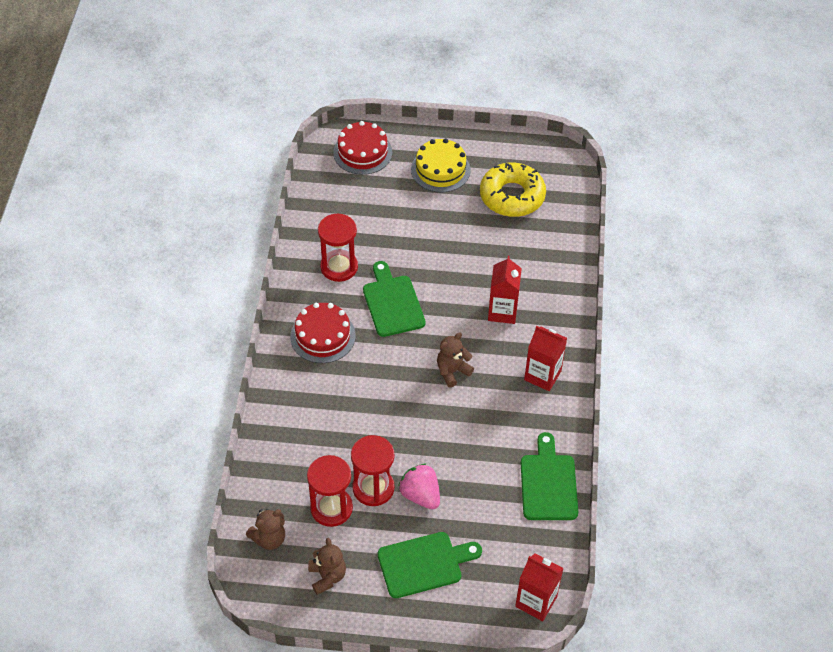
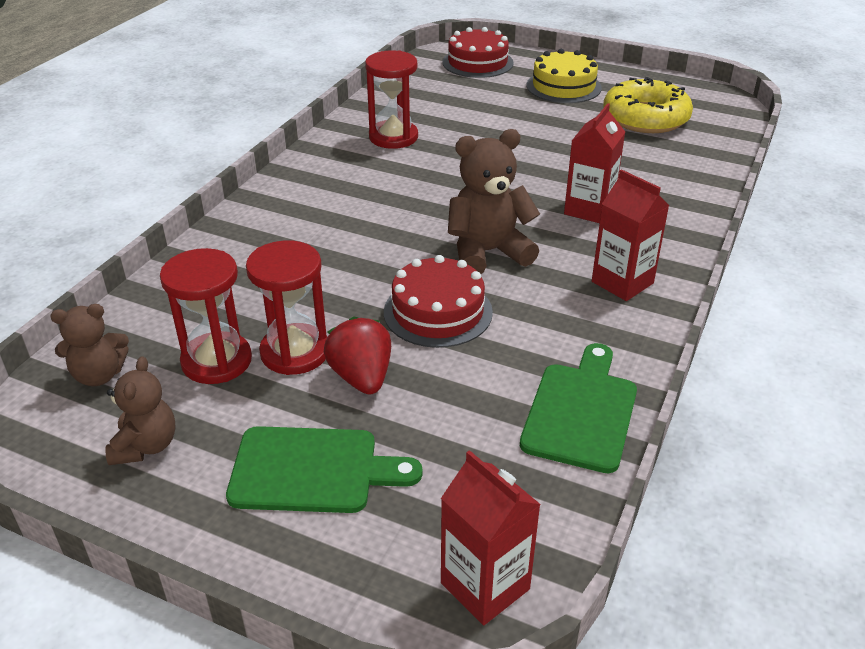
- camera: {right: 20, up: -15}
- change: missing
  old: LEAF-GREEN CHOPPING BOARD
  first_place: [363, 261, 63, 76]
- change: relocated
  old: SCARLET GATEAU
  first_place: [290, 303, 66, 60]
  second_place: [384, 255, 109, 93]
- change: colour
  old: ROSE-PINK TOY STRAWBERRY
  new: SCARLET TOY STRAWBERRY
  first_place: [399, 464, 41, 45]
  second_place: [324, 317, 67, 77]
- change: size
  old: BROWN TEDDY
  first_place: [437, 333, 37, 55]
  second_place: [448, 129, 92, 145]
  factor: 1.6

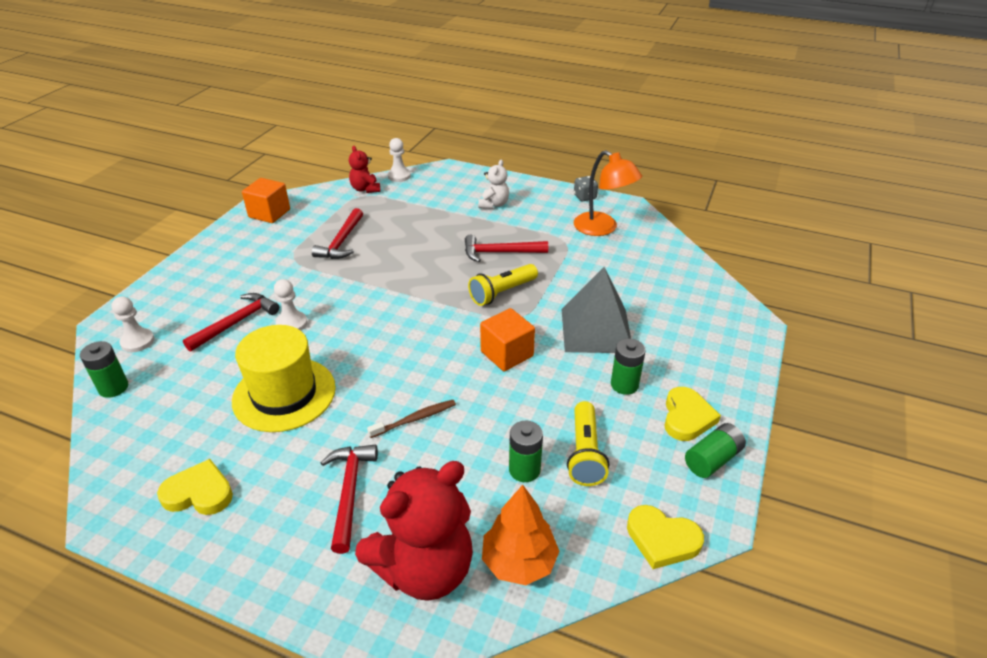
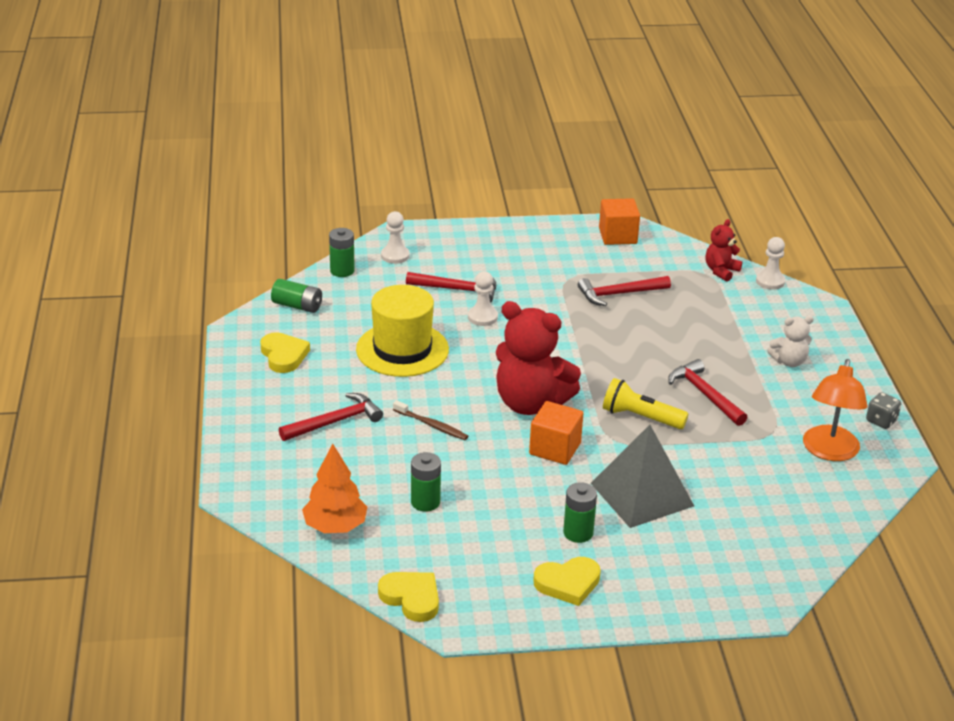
- camera: {right: 60, up: -5}
- change: missing
  old: YELLOW POCKET TORCH
  first_place: [567, 401, 42, 85]
- change: relocated
  old: SCARLET TEDDY
  first_place: [355, 461, 118, 140]
  second_place: [496, 301, 85, 114]
- change: relocated
  old: LEAF-GREEN AA BATTERY
  first_place: [685, 423, 61, 55]
  second_place: [271, 279, 51, 34]
- change: spun
  old: YELLOW HEART
  first_place: [627, 505, 77, 64]
  second_place: [378, 572, 61, 50]
  degrees: 135

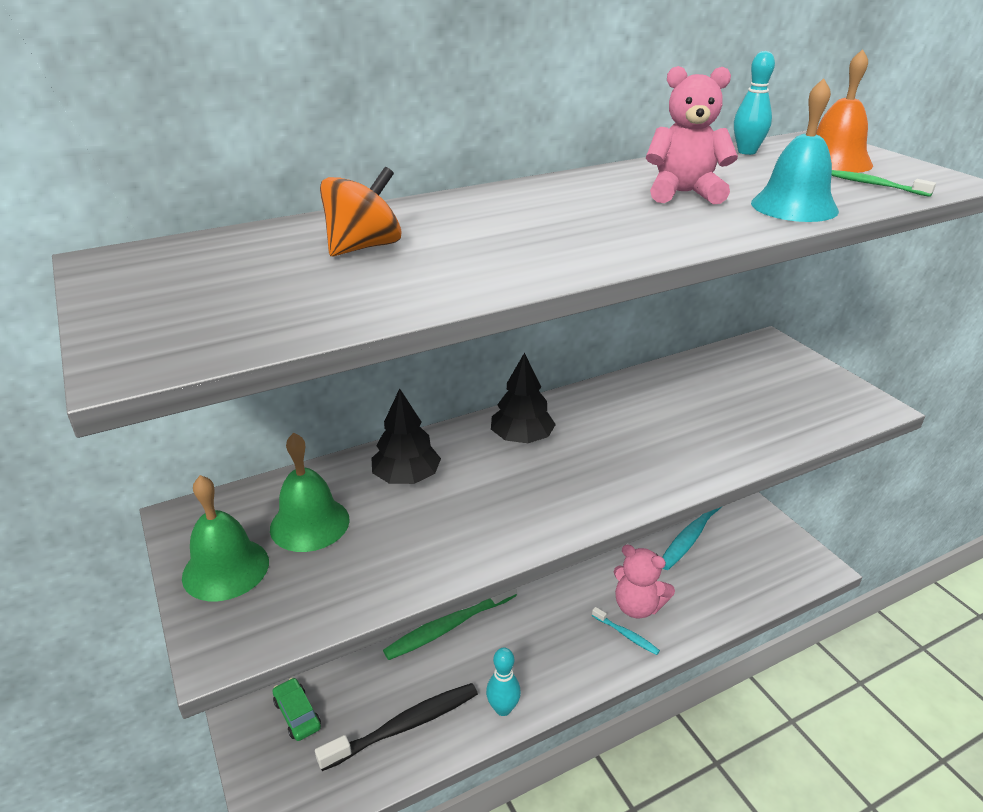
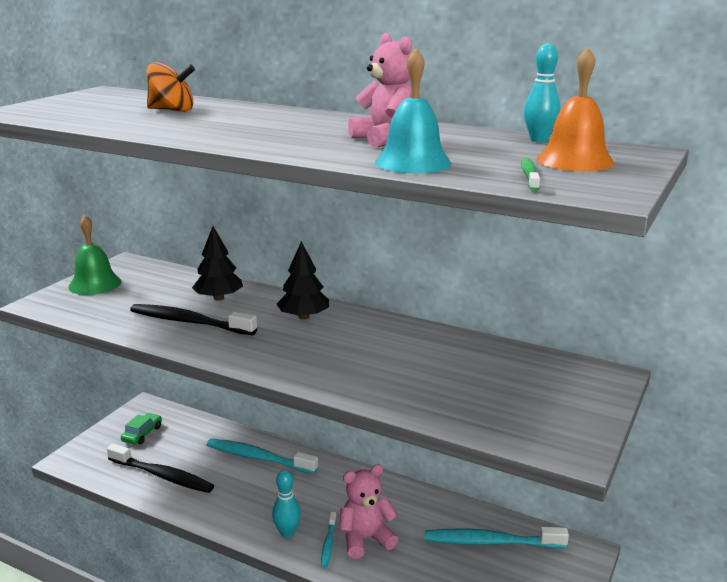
- camera: {right: 55, up: -10}
- change: missing
  old: LEAF-GREEN HAND BELL
  first_place: [270, 432, 80, 120]
- change: appeared
  new: BLACK TOOTHBRUSH
  second_place: [130, 304, 127, 31]
- change: relocated
  old: AQUA SKITTLE
  first_place: [486, 648, 35, 68]
  second_place: [272, 470, 29, 67]
- change: colour
  old: LEAF-GREEN TOOTHBRUSH
  new: AQUA TOOTHBRUSH
  first_place: [383, 588, 134, 72]
  second_place: [207, 438, 111, 36]
- change: spun
  old: ROSE-PINK TEDDY
  first_place: [614, 545, 61, 73]
  second_place: [339, 464, 59, 95]
  degrees: 75

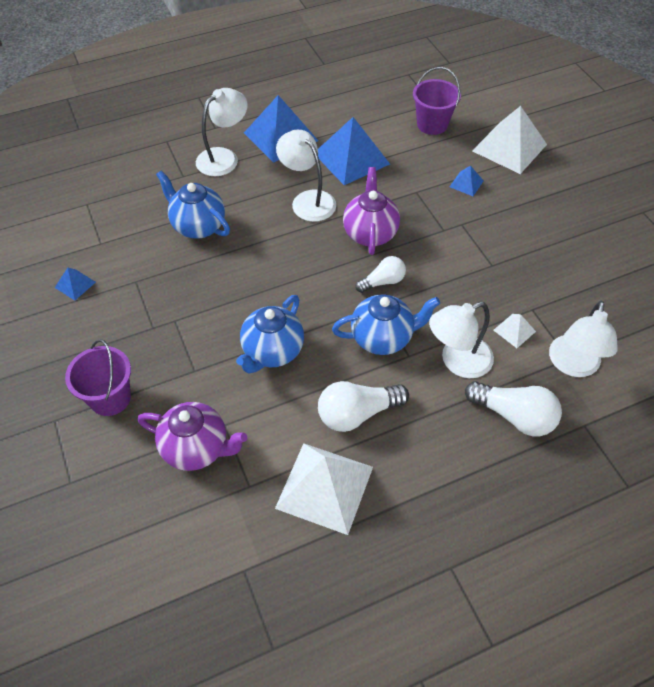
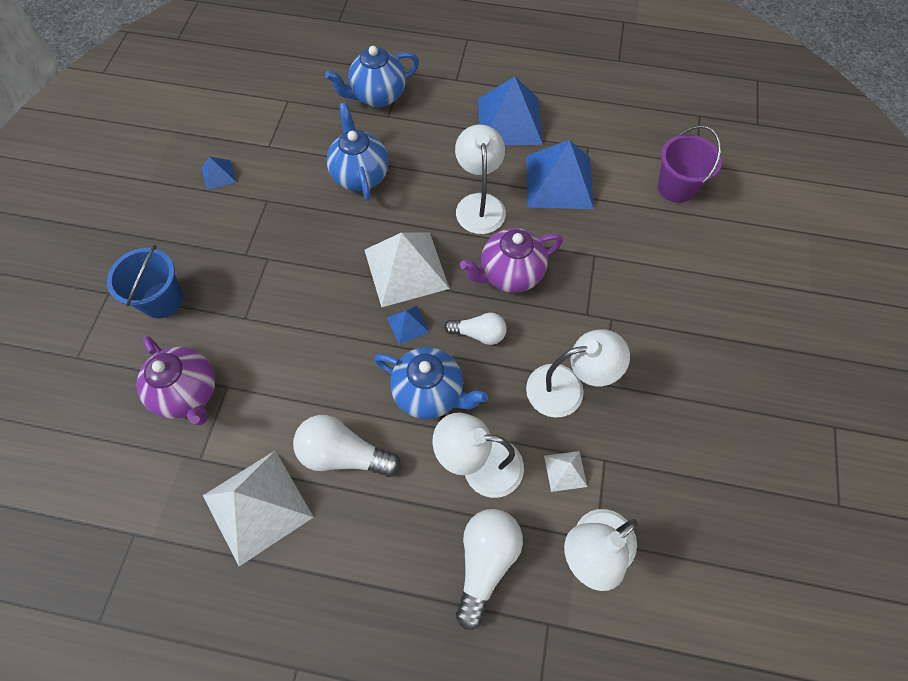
- camera: {right: 35, up: 10}
- change: relocated
  old: SNOW-WHITE DESK LAMP
  first_place: [196, 88, 52, 88]
  second_place: [526, 329, 104, 89]
- change: relocated
  old: ROYAL BLUE CHINA TEAPOT
  first_place: [236, 295, 68, 78]
  second_place: [325, 46, 94, 61]
- change: relocated
  old: ROYAL BLUE PYRAMID
  first_place: [450, 166, 34, 30]
  second_place: [387, 306, 43, 39]
- change: relocated
  old: SNOW-WHITE PYRAMID
  first_place: [472, 106, 75, 68]
  second_place: [365, 232, 85, 75]
- change: colour
  old: ROYAL PURPLE PAIL
  new: ROYAL BLUE PAIL
  first_place: [65, 339, 66, 77]
  second_place: [107, 245, 76, 74]
- change: spun
  old: ROYAL PURPLE CHINA TEAPOT
  first_place: [343, 167, 57, 88]
  second_place: [460, 228, 103, 65]
  degrees: -150
- change: spun
  old: SNOW-WHITE LIGHTBULB
  first_place: [465, 381, 97, 55]
  second_place: [456, 509, 67, 121]
  degrees: -135

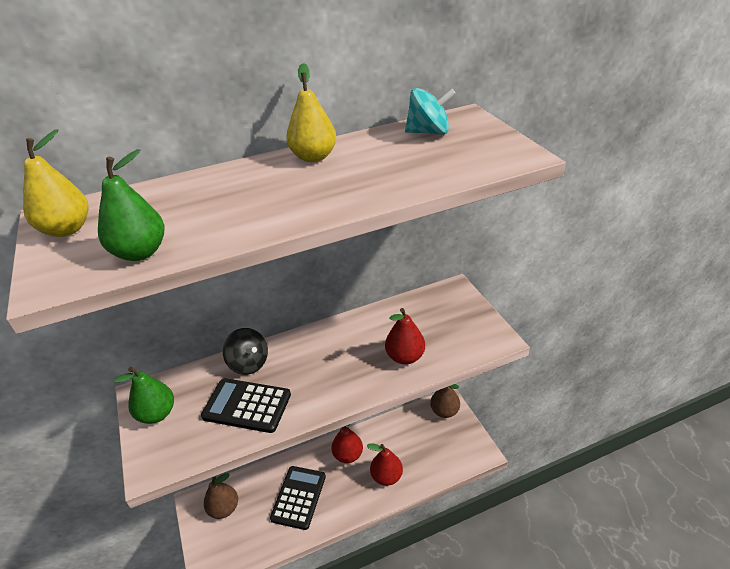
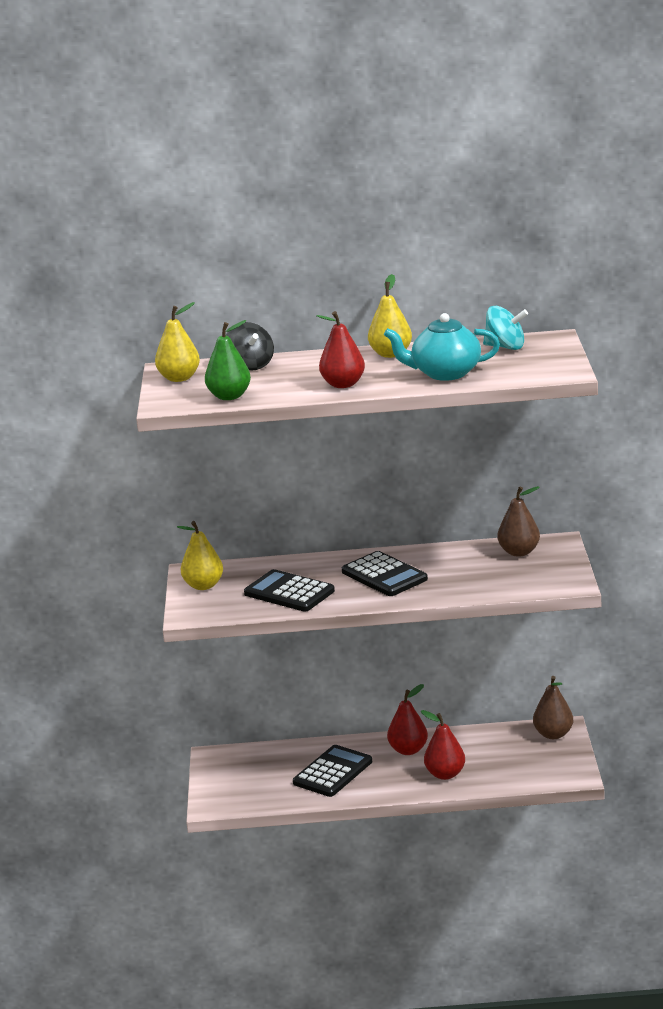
- camera: {right: 20, up: -15}
- change: appeared
  new: BLACK CALCULATOR
  second_place: [342, 551, 86, 45]
- change: appeared
  new: AQUA CHINA TEAPOT
  second_place: [384, 313, 116, 68]
- change: relocated
  old: BROWN PEAR FRUIT
  first_place: [204, 473, 34, 46]
  second_place: [497, 486, 43, 71]
- change: relocated
  old: BLACK WHIRLIGIG
  first_place: [223, 328, 45, 47]
  second_place: [226, 322, 48, 49]
- change: relocated
  old: SCARLET PEAR FRUIT
  first_place: [385, 308, 40, 57]
  second_place: [316, 311, 49, 77]
- change: colour
  old: LEAF-GREEN PEAR FRUIT
  new: YELLOW PEAR FRUIT
  first_place: [113, 367, 61, 57]
  second_place: [177, 521, 46, 69]

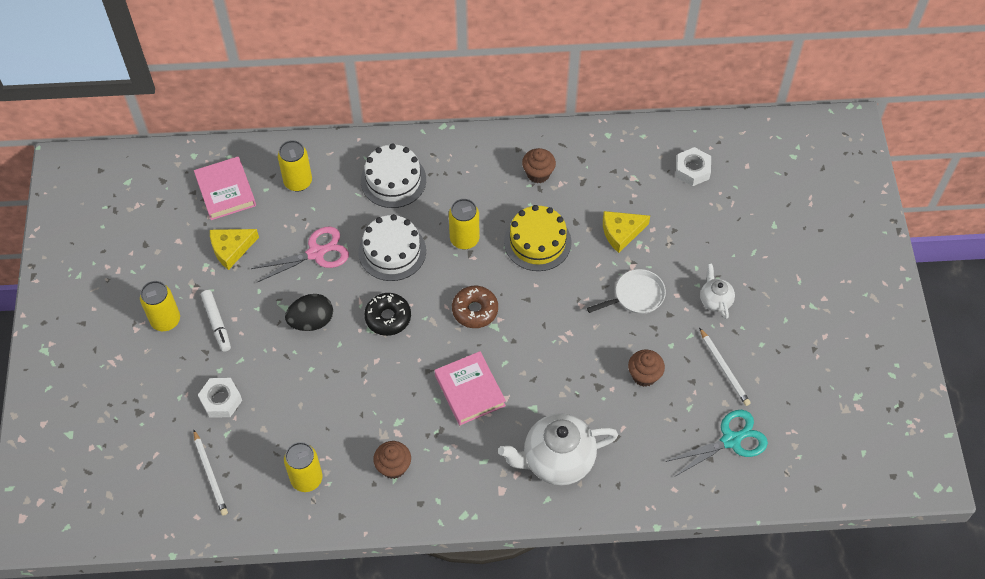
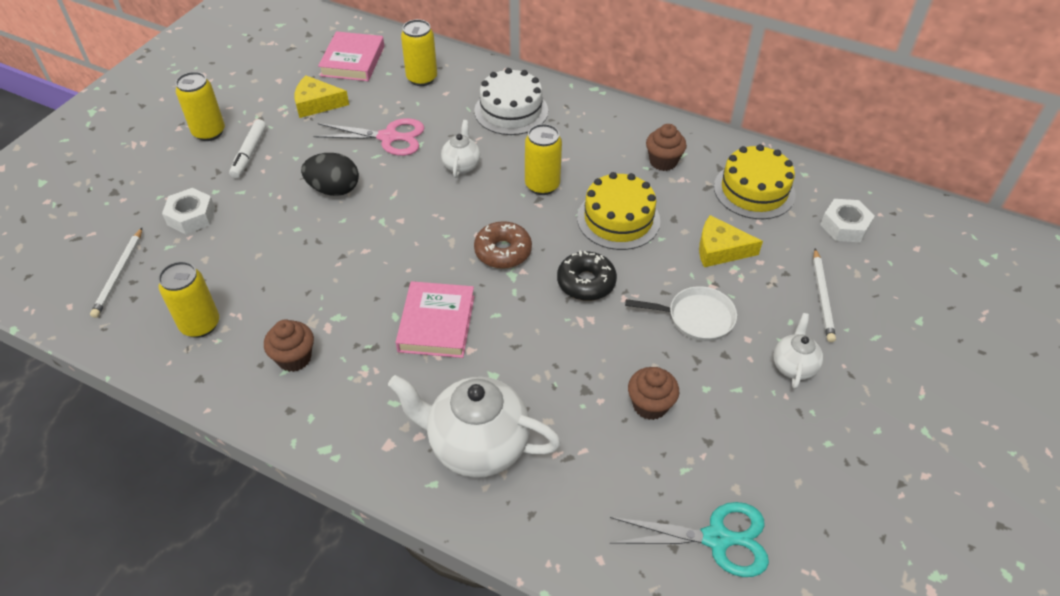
- camera: {right: 30, up: -10}
- change: appeared
  new: YELLOW GATEAU
  second_place: [714, 144, 82, 75]
- change: relocated
  old: BLACK DONUT
  first_place: [364, 293, 47, 43]
  second_place: [557, 250, 60, 51]
- change: relocated
  old: SNOW-WHITE PENCIL
  first_place: [699, 328, 52, 78]
  second_place: [813, 248, 23, 94]
- change: exchanged
  old: SNOW-WHITE GATEAU
  new: SNOW-WHITE CHINA TEAPOT
  first_place: [359, 214, 67, 67]
  second_place: [441, 120, 39, 58]

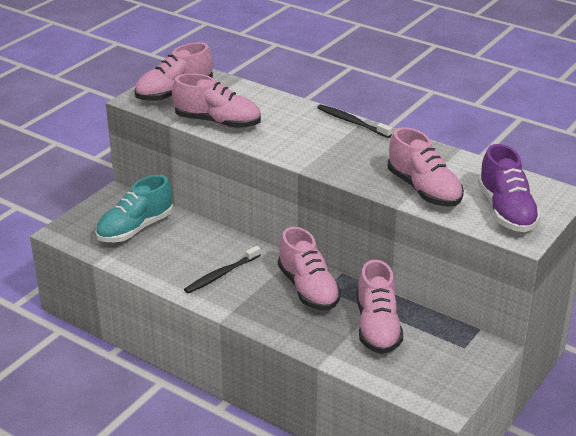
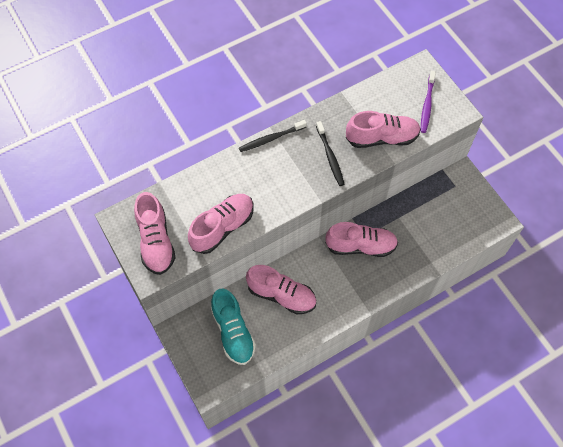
- camera: {right: -65, up: 30}
- change: relocated
  old: BLACK TOOTHBRUSH
  first_place: [184, 246, 77, 47]
  second_place: [316, 121, 28, 65]
- change: relocated
  old: ROSE-PINK LACE-UP SHOE
  first_place: [357, 260, 46, 94]
  second_place: [246, 265, 70, 49]
- change: exchanged
  old: ROYAL PURPLE LACE-UP SHOE
  new: ROYAL PURPLE TOOTHBRUSH
  first_place: [478, 144, 63, 88]
  second_place: [420, 71, 16, 62]

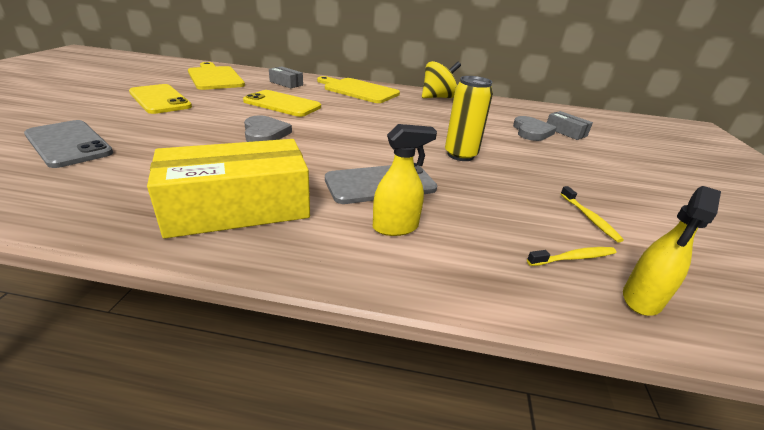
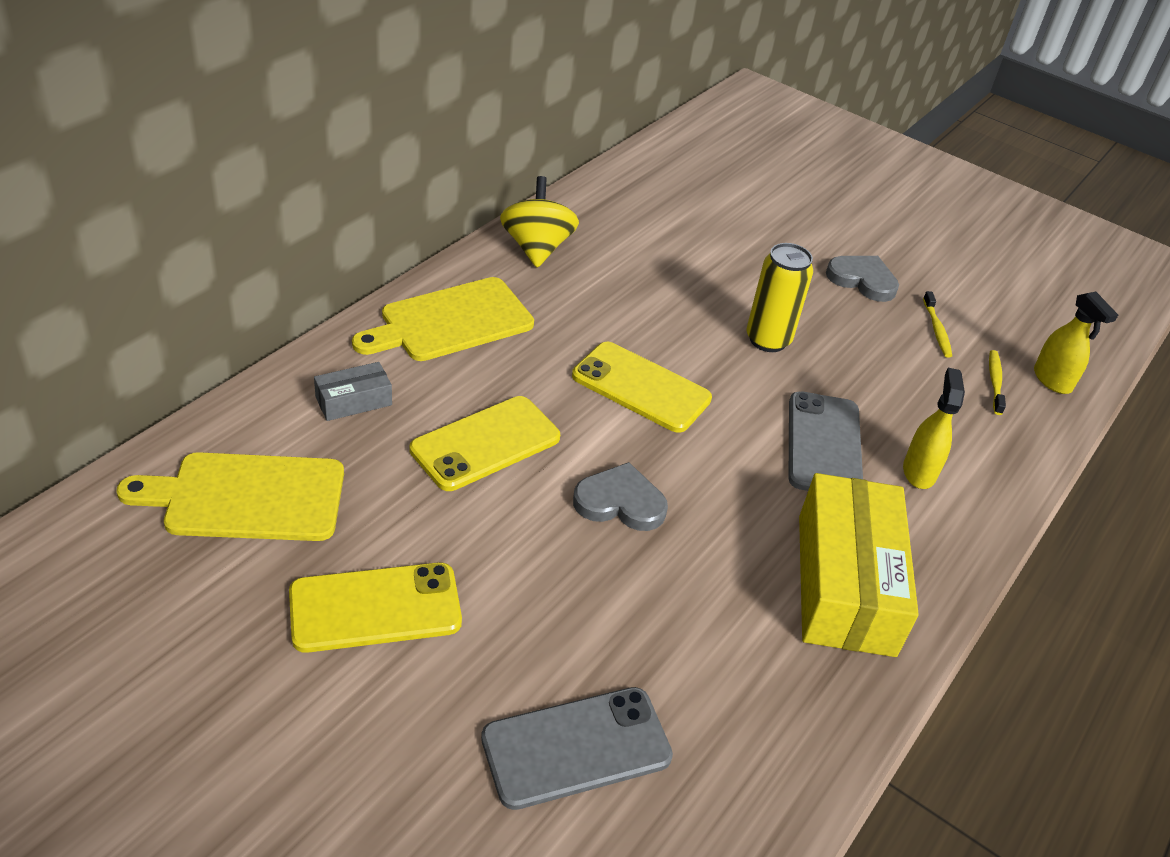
- camera: {right: -65, up: 10}
- change: missing
  old: GRAY PACKAGE
  first_place: [547, 111, 46, 29]
- change: appeared
  new: YELLOW PHONE
  second_place: [572, 342, 140, 91]
- change: relocated
  old: GRAY HEART
  first_place: [513, 116, 44, 25]
  second_place: [826, 256, 73, 46]
- change: spun
  old: YELLOW TOOTHBRUSH
  first_place: [560, 186, 64, 57]
  second_place: [923, 291, 29, 67]
  degrees: 75

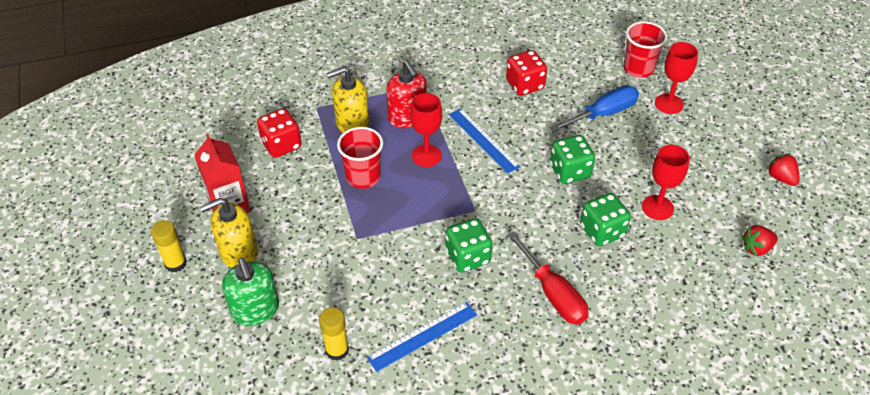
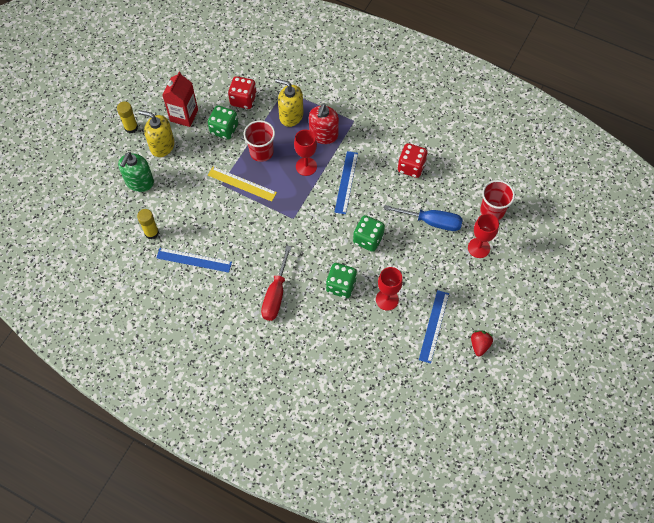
- camera: {right: 45, up: 15}
- change: missing
  old: SCARLET TOY STRAWBERRY
  first_place: [741, 225, 37, 32]
- change: appeared
  new: YELLOW MEASURING STICK
  second_place: [208, 167, 69, 35]
- change: appeared
  new: ROYAL BLUE MEASURING STICK
  second_place: [419, 290, 30, 73]
- change: relocated
  old: LEAF-GREEN DICE
  first_place: [445, 218, 48, 55]
  second_place: [208, 105, 30, 35]

